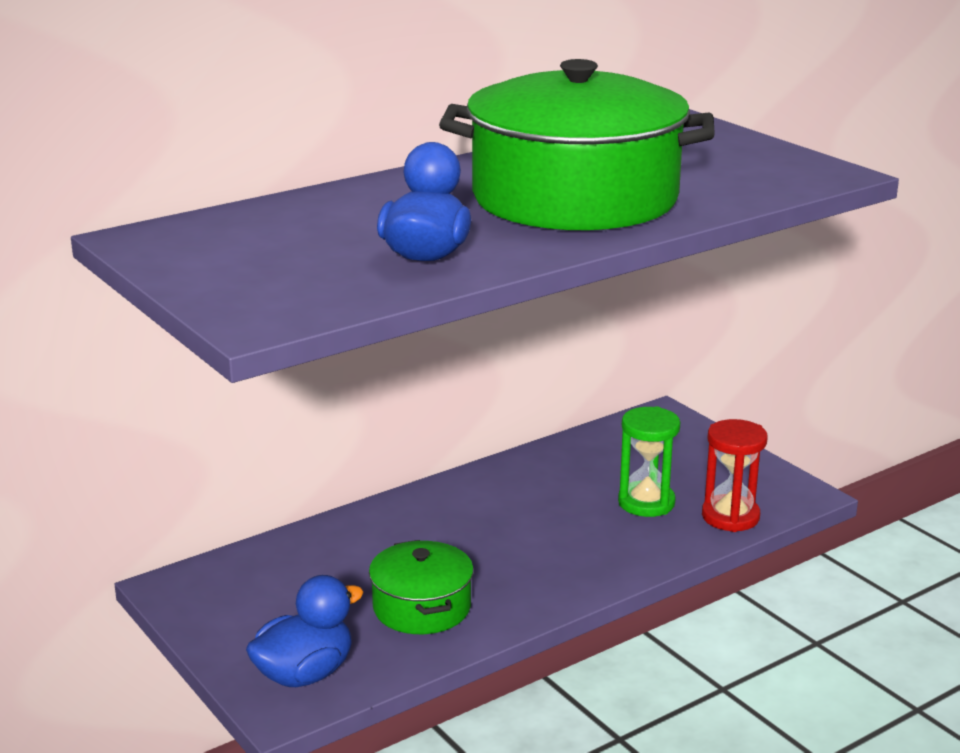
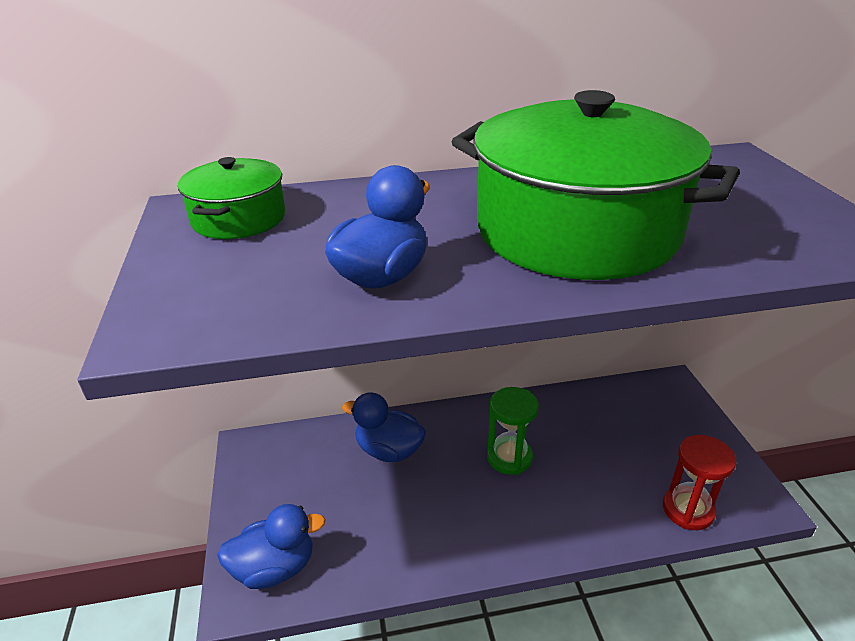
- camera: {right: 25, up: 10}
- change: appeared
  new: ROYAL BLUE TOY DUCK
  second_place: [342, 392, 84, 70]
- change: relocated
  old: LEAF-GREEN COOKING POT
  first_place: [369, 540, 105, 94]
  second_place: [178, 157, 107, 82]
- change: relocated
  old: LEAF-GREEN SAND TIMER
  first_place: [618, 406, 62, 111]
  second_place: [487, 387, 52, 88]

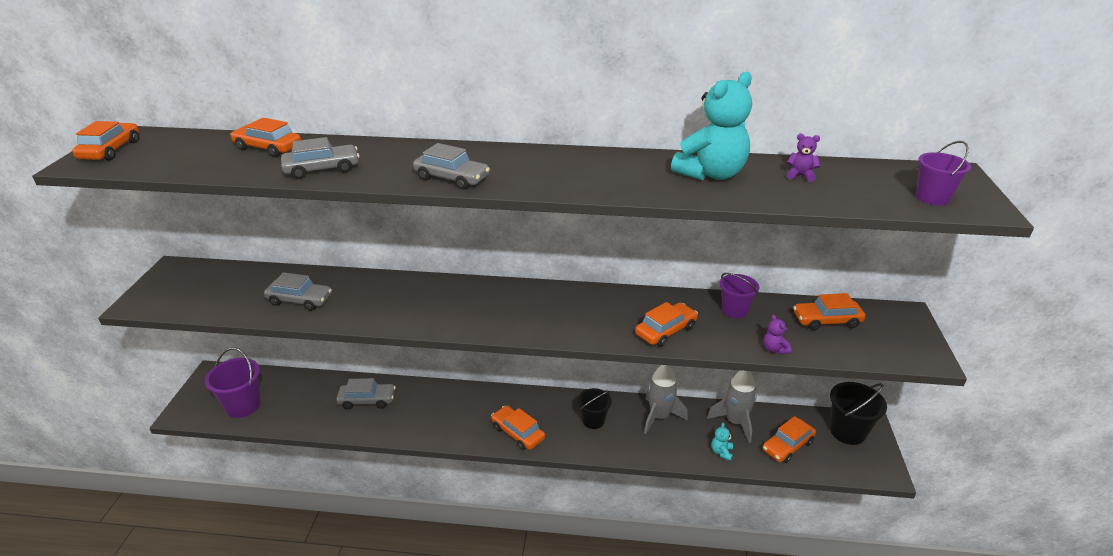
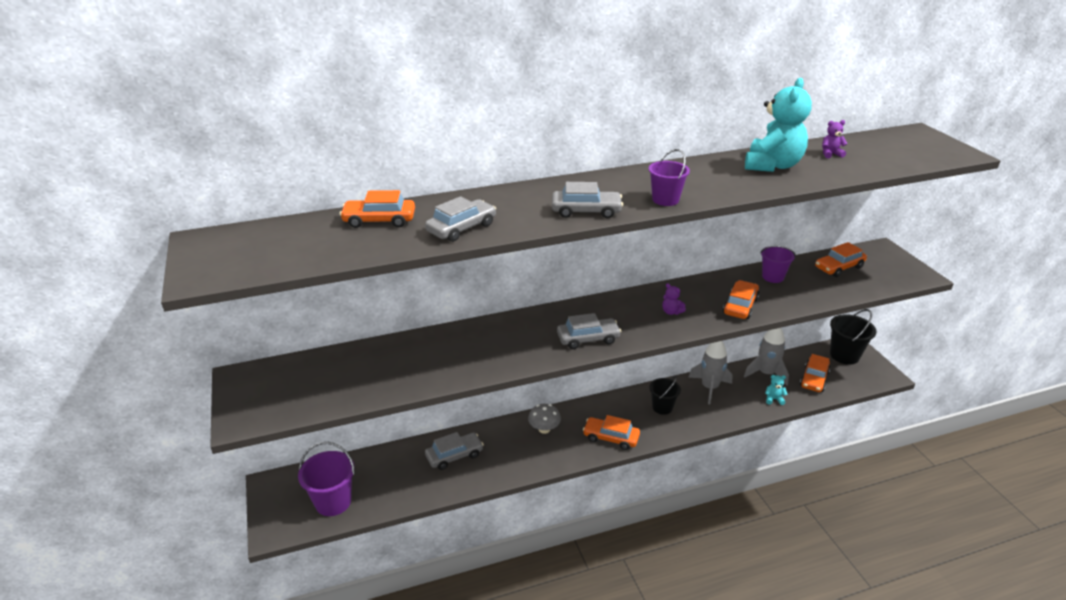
- camera: {right: -25, up: 0}
- change: missing
  old: BRIGHT ORANGE CAR
  first_place: [72, 121, 67, 40]
- change: appeared
  new: GRAY MUSHROOM
  second_place: [528, 404, 33, 30]
- change: relocated
  old: GRAY CAR
  first_place: [264, 272, 68, 39]
  second_place: [557, 313, 64, 36]
- change: relocated
  old: ROYAL PURPLE TEDDY
  first_place: [763, 315, 29, 39]
  second_place: [662, 283, 24, 32]
- change: relocated
  old: ROYAL PURPLE PAIL
  first_place: [916, 141, 55, 65]
  second_place: [649, 149, 41, 57]
- change: spun
  old: AQUA TEDDY
  first_place: [711, 423, 22, 38]
  second_place: [765, 375, 23, 30]
  degrees: 105

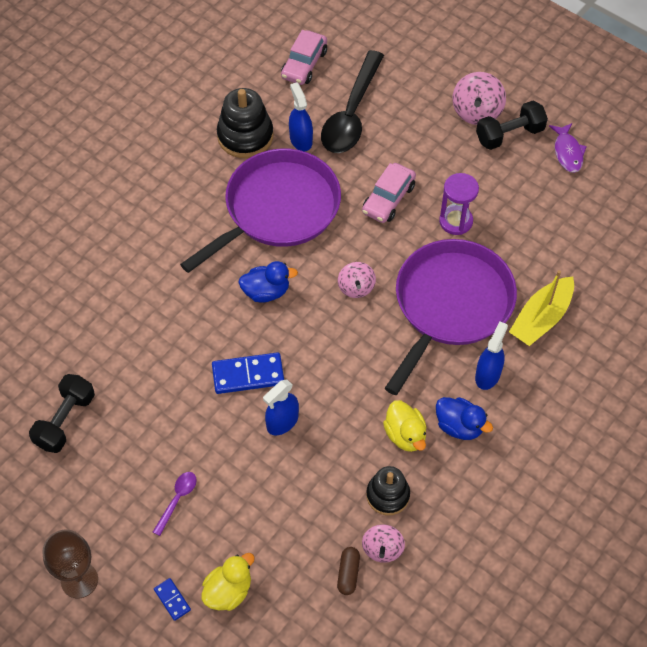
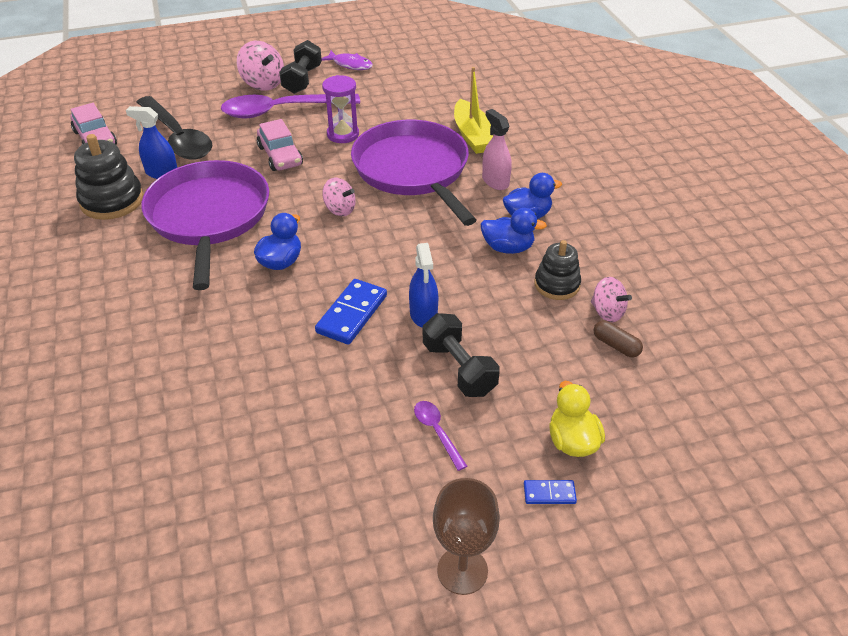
- camera: {right: -55, up: -15}
- change: appeared
  new: ROYAL PURPLE TABLESPOON
  second_place: [221, 94, 139, 25]
- change: relocated
  old: BLACK HAND WEIGHT
  first_place: [29, 374, 66, 79]
  second_place: [423, 313, 77, 84]
- change: colour
  old: YELLOW TOY DUCK
  new: ROYAL BLUE TOY DUCK
  first_place: [383, 400, 44, 52]
  second_place: [480, 208, 67, 46]
- change: colour
  old: ROYAL BLUE SPRAY CLEANER
  new: ROSE-PINK SPRAY CLEANER
  first_place: [475, 321, 33, 69]
  second_place: [482, 109, 30, 81]

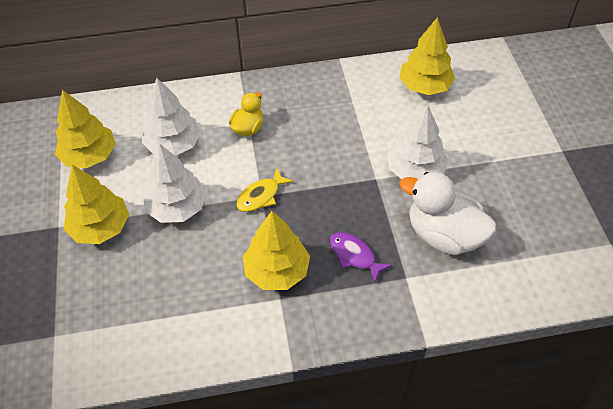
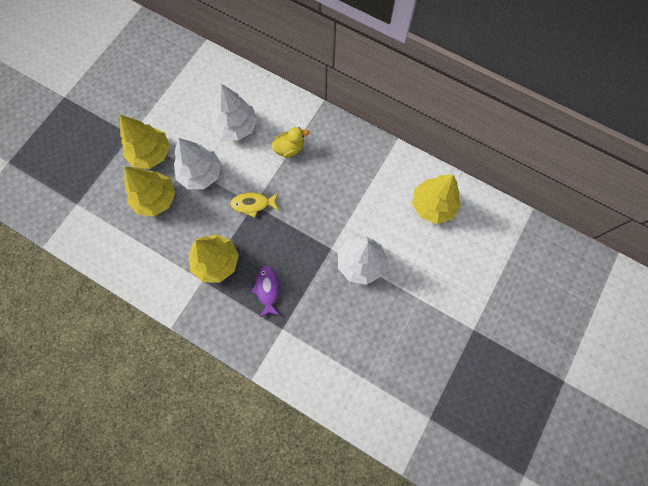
- camera: {right: 40, up: 20}
- change: missing
  old: SNOW-WHITE TOY DUCK
  first_place: [400, 172, 96, 83]
- change: relocated
  old: YELLOW TOY TREE
  first_place: [55, 90, 61, 78]
  second_place: [124, 167, 52, 50]

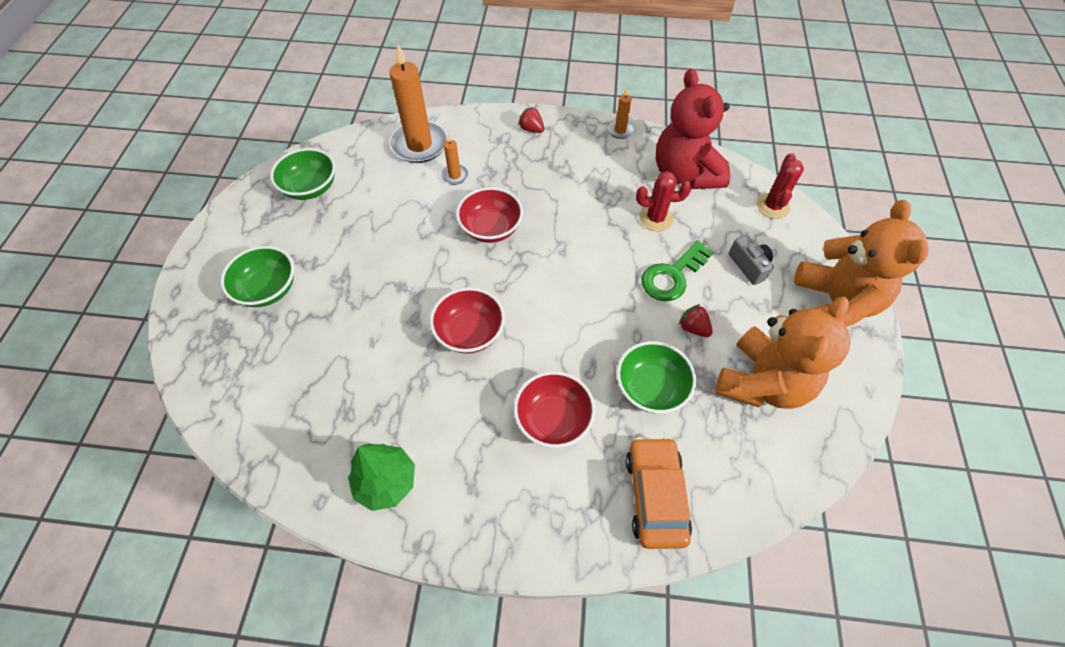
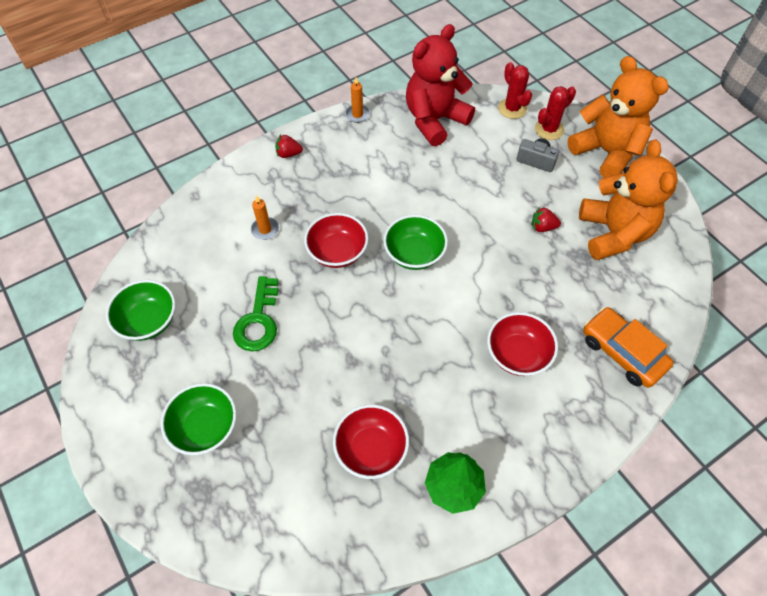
- camera: {right: -40, up: 0}
- change: missing
  old: BRIGHT ORANGE PILLAR CANDLE
  first_place: [389, 43, 59, 120]
- change: relocated
  old: SCARLET SERVING BOWL
  first_place: [430, 287, 75, 67]
  second_place: [333, 404, 76, 75]
- change: relocated
  old: LEAF-GREEN SERVING BOWL
  first_place: [616, 341, 80, 73]
  second_place: [383, 215, 65, 55]
- change: relocated
  old: SCARLET CACTUS
  first_place: [636, 171, 56, 60]
  second_place: [535, 86, 41, 54]
- change: relocated
  old: LEAF-GREEN DOOR KEY
  first_place: [641, 240, 72, 61]
  second_place: [233, 276, 45, 75]
- change: spun
  old: SCARLET TEDDY
  first_place: [656, 69, 74, 120]
  second_place: [406, 24, 69, 123]
  degrees: 105

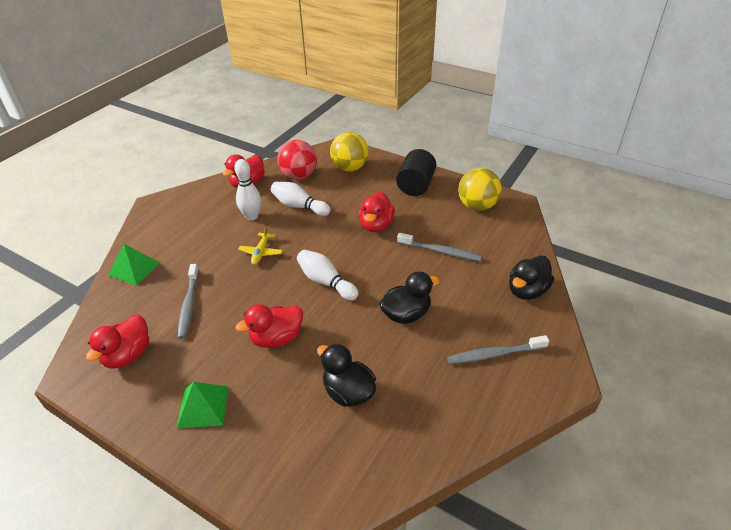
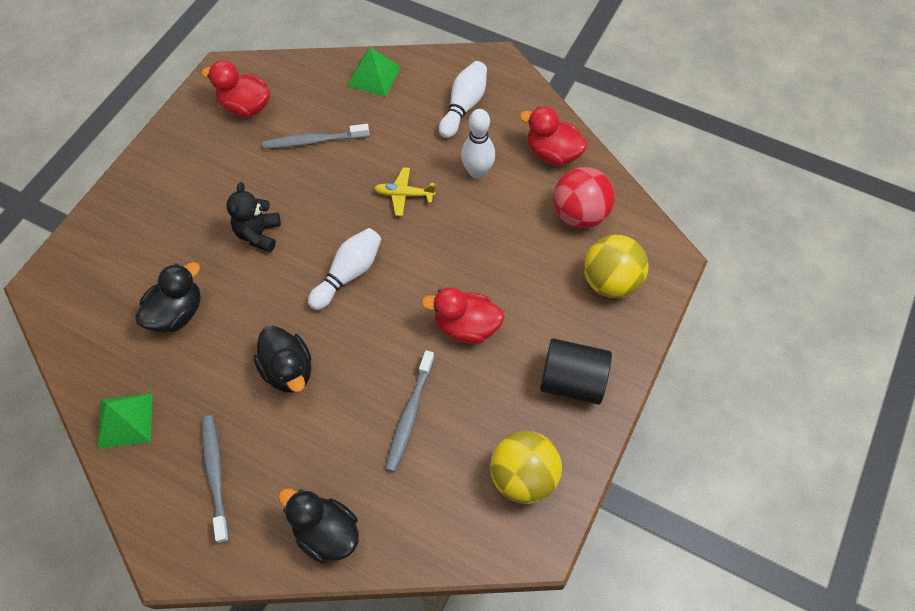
- camera: {right: 85, up: 20}
- change: relocated
  old: LEAF-GREEN PYRAMID
  first_place: [177, 382, 51, 46]
  second_place: [97, 393, 56, 56]
- change: relocated
  old: SNOW-WHITE SKITTLE
  first_place: [271, 182, 60, 34]
  second_place: [439, 61, 48, 77]
- change: exchanged
  old: SCARLET TOY DUCK
  new: BLACK TEDDY
  first_place: [236, 304, 67, 44]
  second_place: [226, 182, 55, 70]

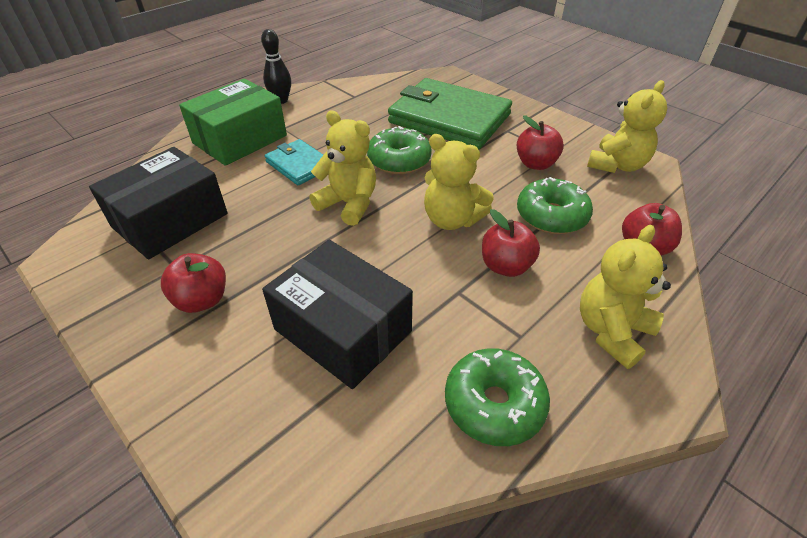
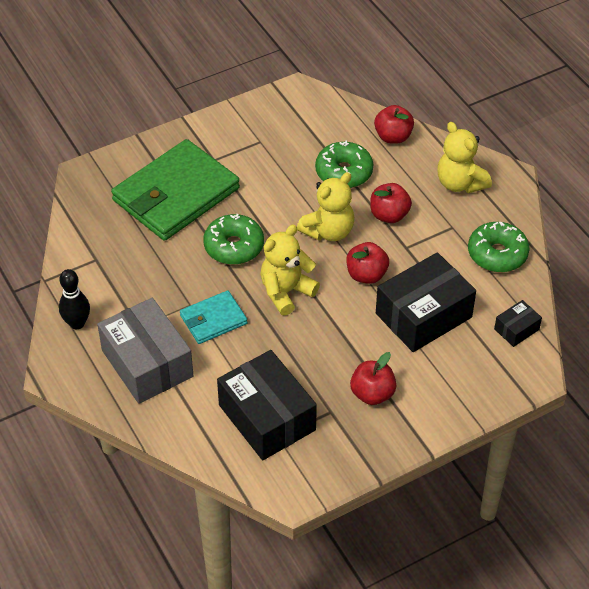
- camera: {right: -75, up: 5}
- change: missing
  old: YELLOW TEDDY
  first_place: [587, 80, 80, 93]
- change: appeared
  new: BLACK PACKAGE
  second_place: [494, 300, 48, 47]
- change: relocated
  old: SCARLET TOY APPLE
  first_place: [517, 115, 47, 55]
  second_place: [346, 242, 43, 42]
- change: colour
  old: LEAF-GREEN PACKAGE
  new: GRAY PACKAGE
  first_place: [179, 79, 108, 87]
  second_place: [97, 298, 97, 106]

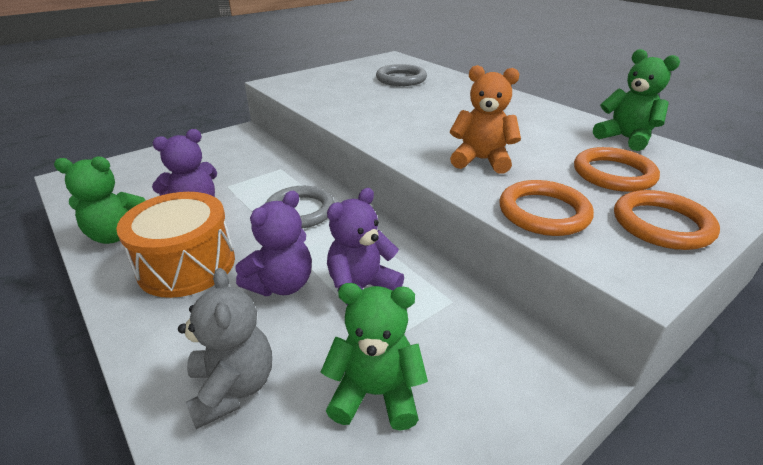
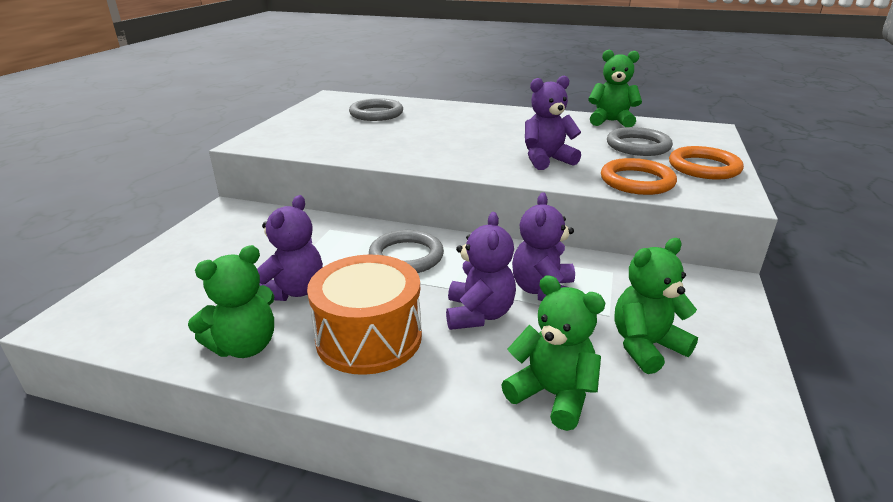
- camera: {right: -35, up: -5}
- change: colour
  old: GRAY TEDDY
  new: LEAF-GREEN TEDDY
  first_place: [178, 268, 94, 161]
  second_place: [501, 275, 104, 156]
- change: colour
  old: BRIGHT ORANGE TEDDY
  new: ROYAL PURPLE TEDDY
  first_place: [450, 65, 71, 109]
  second_place: [525, 76, 56, 94]
- change: colour
  old: BRIGHT ORANGE TORUS
  new: GRAY TORUS
  first_place: [574, 147, 86, 45]
  second_place: [607, 127, 66, 29]

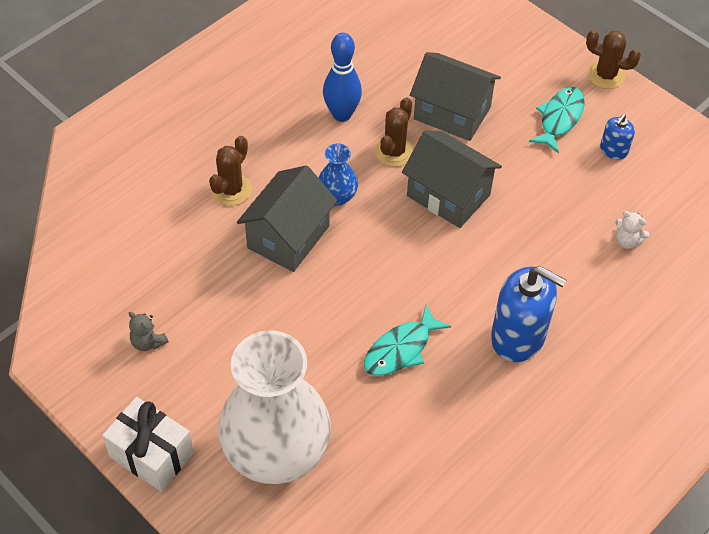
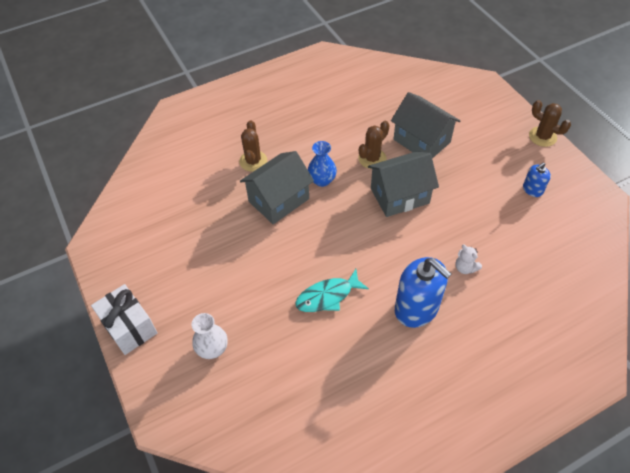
- camera: {right: 20, up: 0}
- change: missing
  old: GRAY TEDDY
  first_place: [129, 312, 40, 39]
- change: missing
  old: ROYAL BLUE SKITTLE
  first_place: [323, 33, 39, 89]
- change: missing
  old: AQUA FISH FIGURE
  first_place: [529, 87, 56, 67]
- change: relocated
  old: SNOW-WHITE TEDDY
  first_place: [615, 211, 35, 38]
  second_place: [456, 244, 26, 30]
- change: spun
  old: BROWN CACTUS
  first_place: [209, 136, 43, 70]
  second_place: [239, 120, 28, 52]
  degrees: -45
- change: spun
  old: GRAY TOY HOUSE
  first_place: [402, 130, 100, 98]
  second_place: [368, 151, 71, 66]
  degrees: -75
- change: size
  old: SNOW-WHITE FLOWER VASE
  first_place: [218, 330, 113, 154]
  second_place: [192, 313, 36, 46]
  factor: 0.43

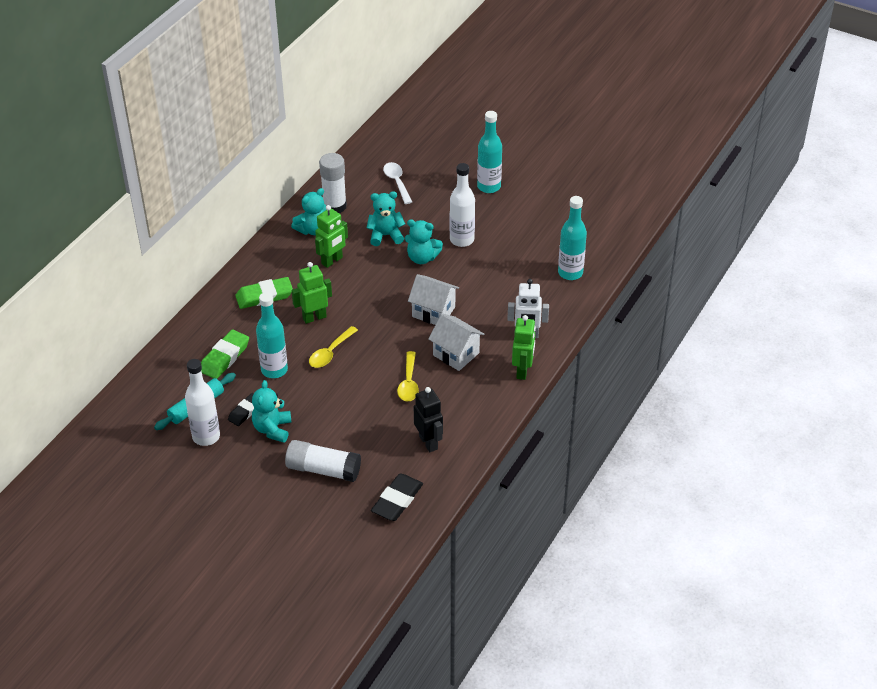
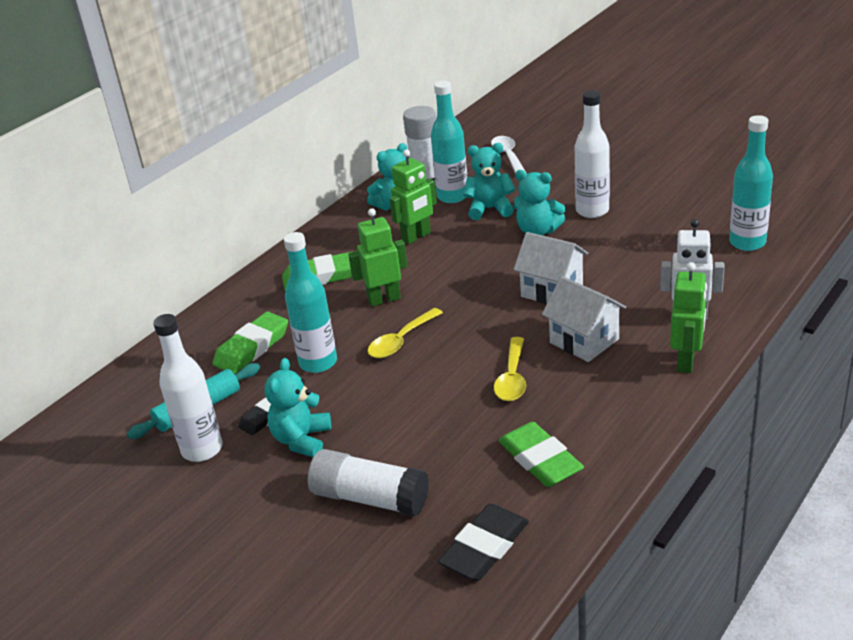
- camera: {right: 10, up: -10}
- change: relocated
  old: AQUA FLASK
  first_place: [477, 111, 25, 82]
  second_place: [431, 81, 36, 122]
- change: exchanged
  old: BLACK ROBOT FIGURE
  new: LEAF-GREEN GUM ERASER
  first_place: [414, 387, 29, 65]
  second_place: [498, 422, 86, 65]

